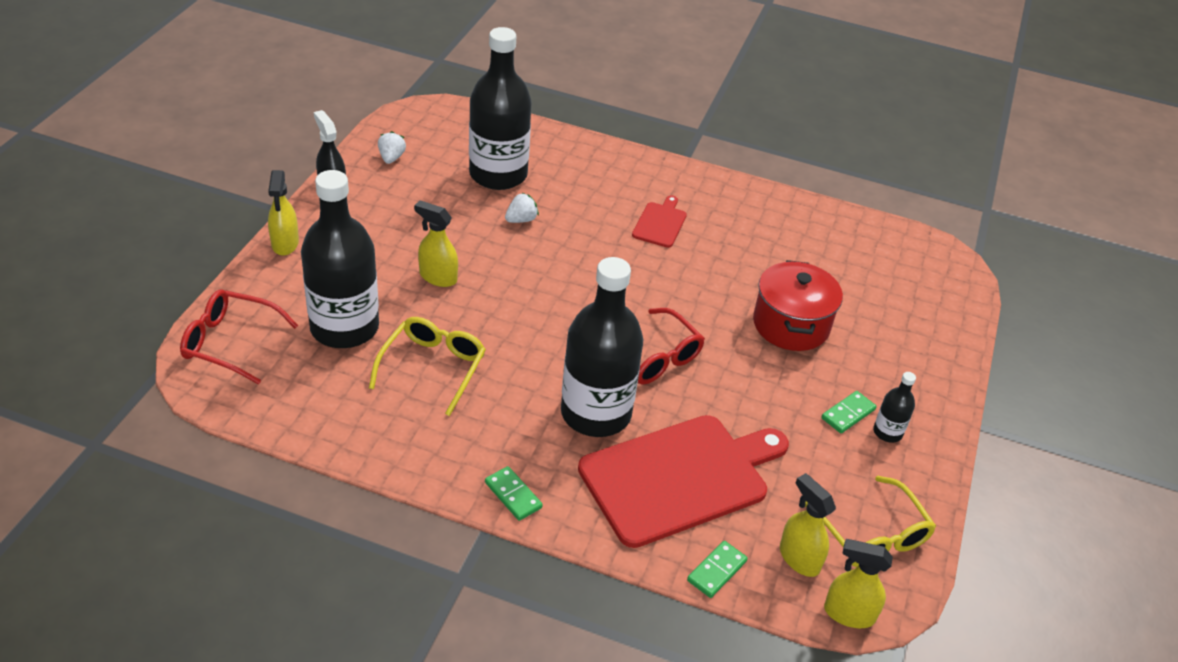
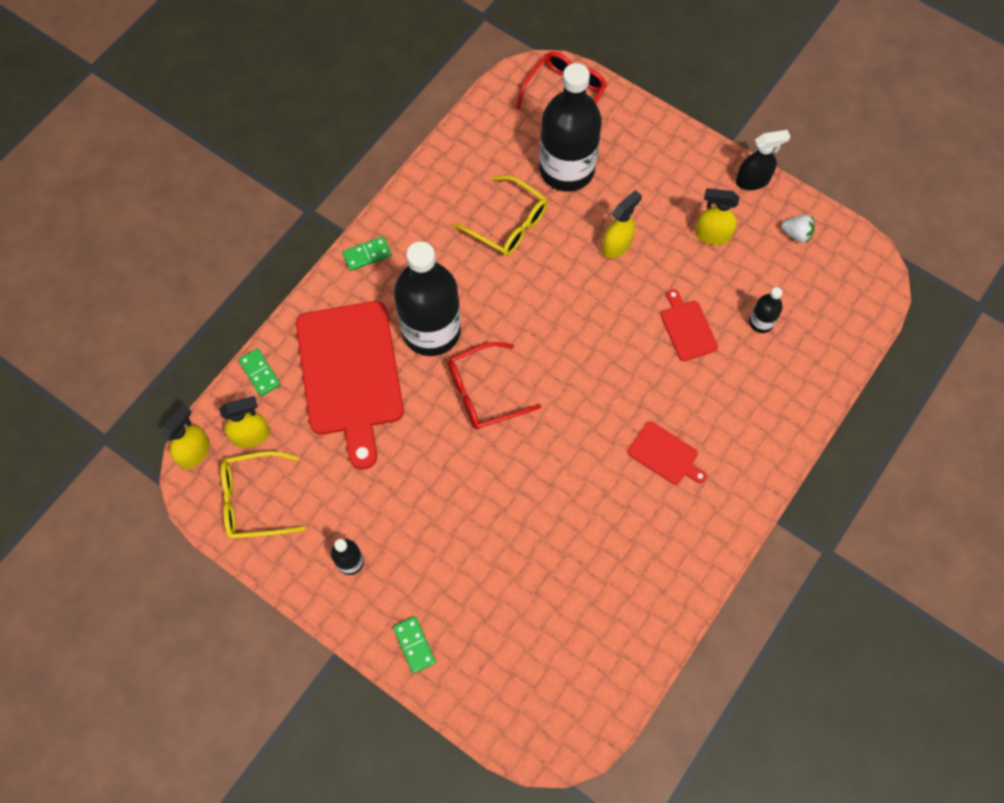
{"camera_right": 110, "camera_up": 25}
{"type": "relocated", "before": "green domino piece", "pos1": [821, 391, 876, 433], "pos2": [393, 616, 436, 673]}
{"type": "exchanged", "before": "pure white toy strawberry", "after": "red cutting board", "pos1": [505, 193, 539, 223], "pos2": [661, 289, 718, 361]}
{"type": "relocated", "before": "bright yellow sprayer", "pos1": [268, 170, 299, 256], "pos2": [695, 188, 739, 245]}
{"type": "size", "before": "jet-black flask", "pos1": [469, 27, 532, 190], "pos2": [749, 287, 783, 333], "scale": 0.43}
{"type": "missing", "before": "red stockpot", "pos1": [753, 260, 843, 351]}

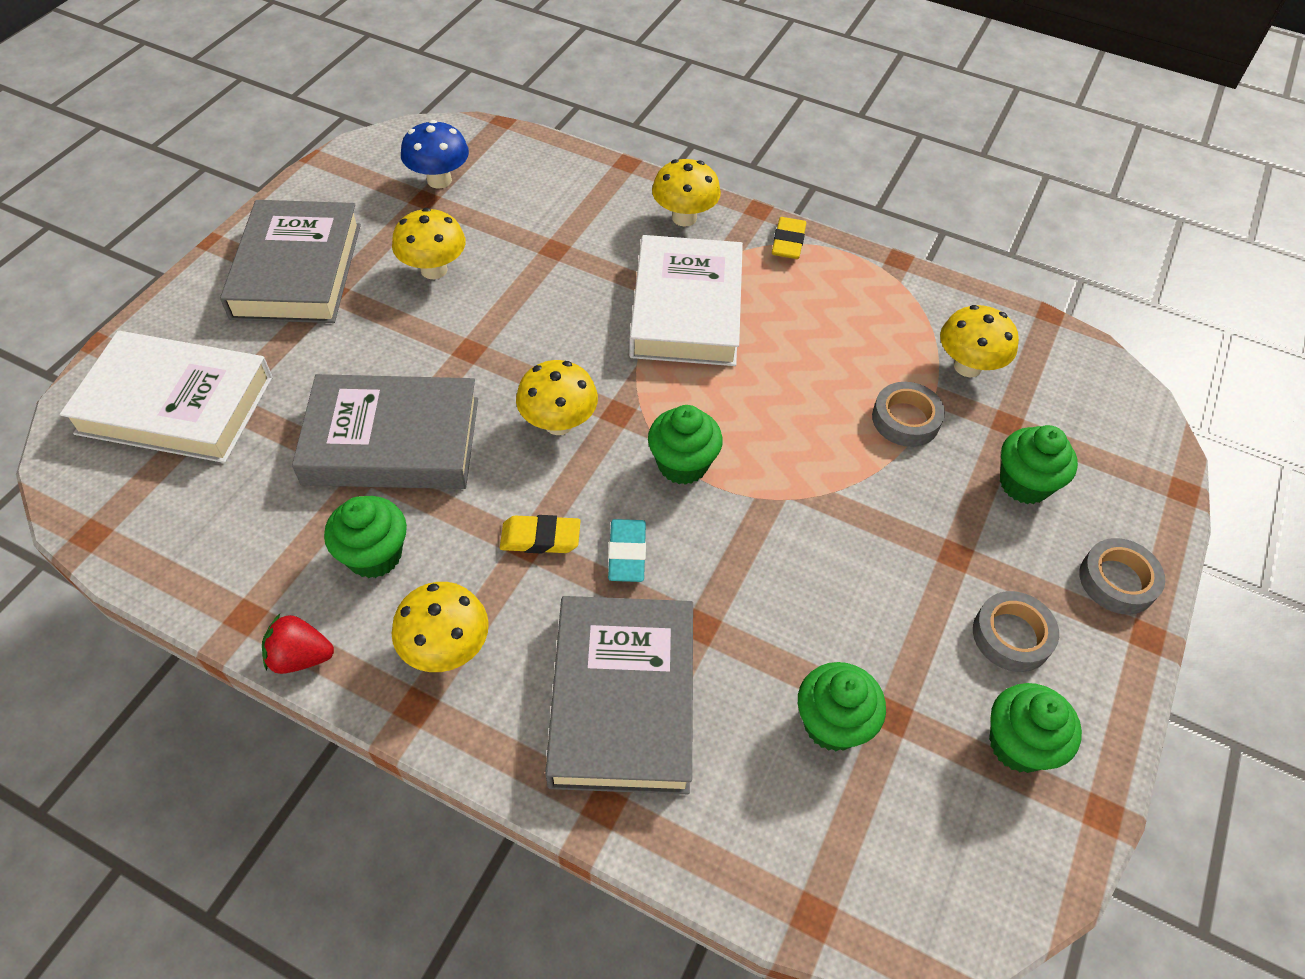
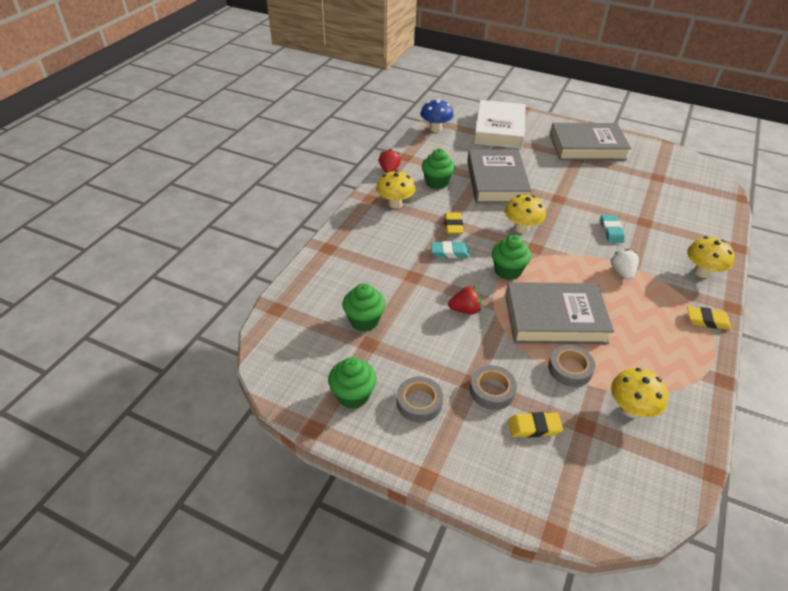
{"camera_right": 90, "camera_up": -10}
{"type": "relocated", "before": "blue mushroom", "pos1": [401, 120, 469, 189], "pos2": [420, 99, 454, 132]}
{"type": "appeared", "after": "red toy strawberry", "pos2": [448, 286, 482, 314]}
{"type": "relocated", "before": "ash-grey roll of tape", "pos1": [1079, 538, 1165, 614], "pos2": [470, 365, 517, 410]}
{"type": "relocated", "before": "ash-grey hardcover", "pos1": [545, 596, 693, 794], "pos2": [505, 282, 614, 344]}
{"type": "exchanged", "before": "green muffin", "after": "bright yellow eraser", "pos1": [1000, 425, 1078, 504], "pos2": [508, 412, 563, 438]}
{"type": "appeared", "after": "turquoise eraser", "pos2": [601, 215, 625, 243]}
{"type": "exchanged", "before": "pure white hardcover", "after": "pure white toy strawberry", "pos1": [629, 235, 743, 366], "pos2": [611, 249, 639, 280]}
{"type": "missing", "before": "bright yellow mushroom", "pos1": [392, 208, 466, 279]}

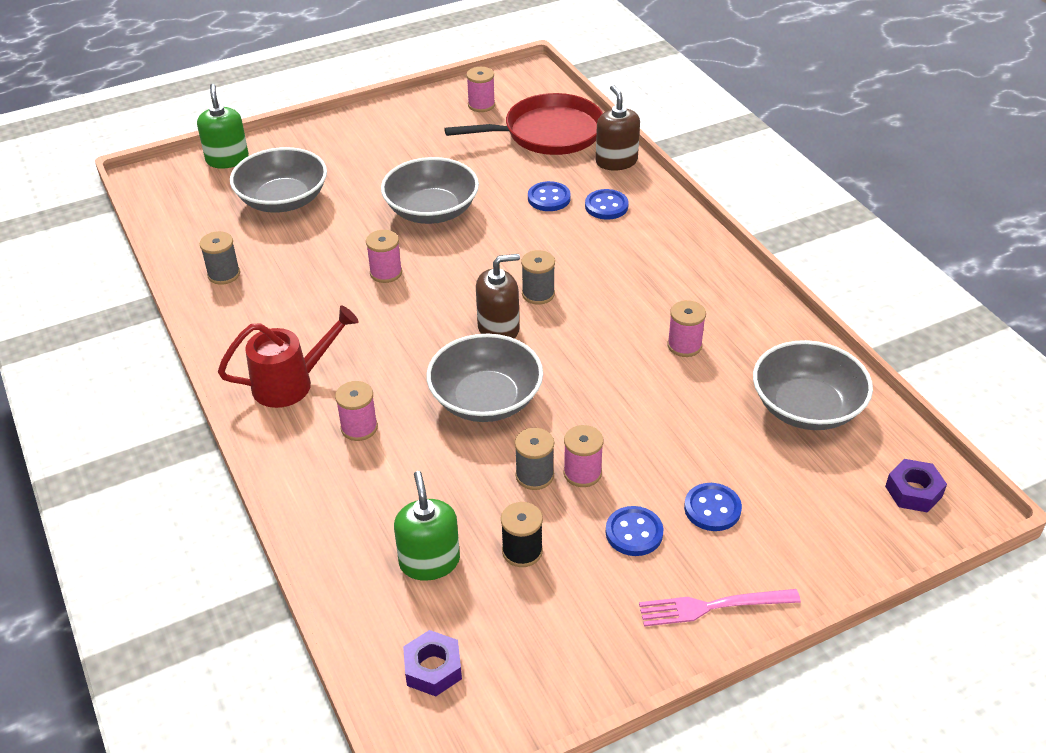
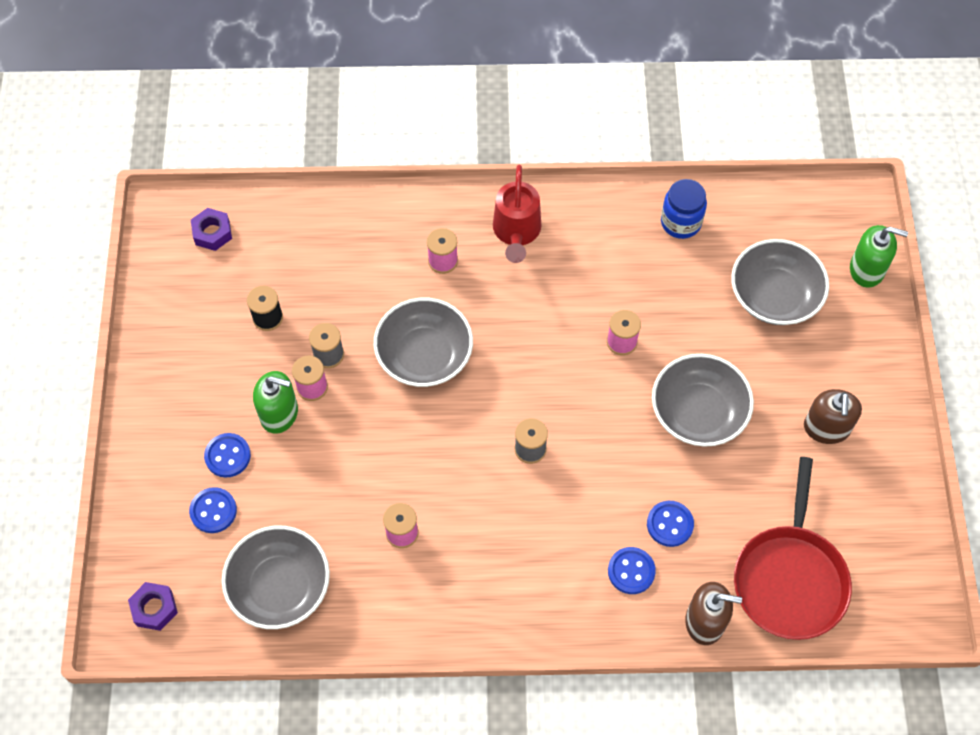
{"camera_right": 115, "camera_up": 20}
{"type": "relocated", "before": "blue sewing button", "pos1": [606, 506, 663, 556], "pos2": [189, 487, 237, 533]}
{"type": "relocated", "before": "green soap pump", "pos1": [394, 471, 460, 581], "pos2": [253, 371, 298, 434]}
{"type": "exchanged", "before": "ash-grey reel of thread", "after": "blue jam jar", "pos1": [200, 231, 240, 285], "pos2": [661, 179, 707, 239]}
{"type": "relocated", "before": "dark brown soap pump", "pos1": [476, 254, 520, 339], "pos2": [804, 389, 862, 444]}
{"type": "missing", "before": "rose-pink reel of thread", "pos1": [466, 67, 495, 112]}
{"type": "missing", "before": "rose-pink table fork", "pos1": [639, 589, 801, 627]}

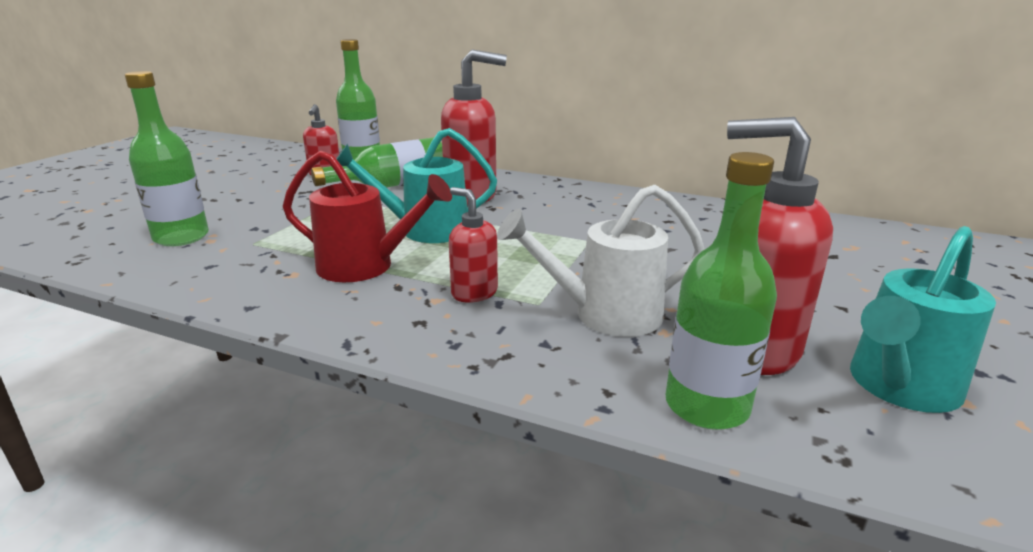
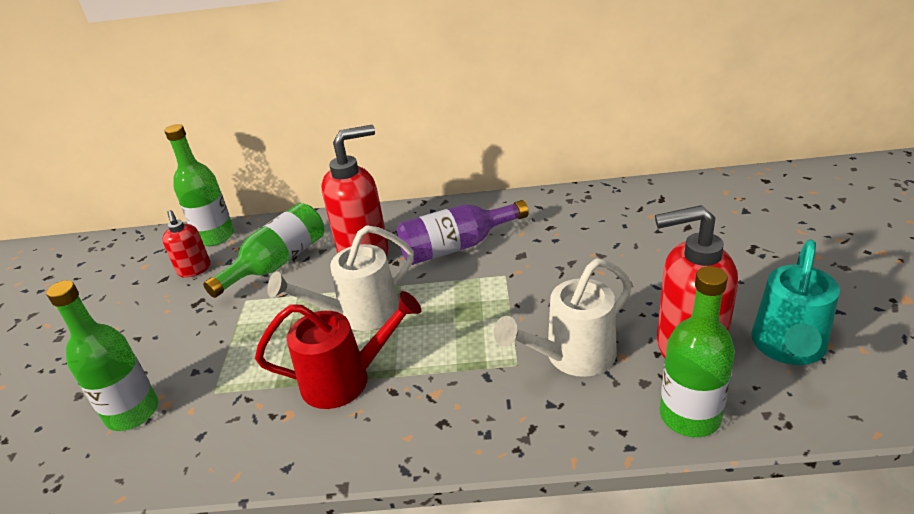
{"camera_right": -20, "camera_up": 10}
{"type": "colour", "before": "turquoise sprinkling can", "after": "pure white sprinkling can", "pos1": [336, 128, 497, 243], "pos2": [267, 225, 414, 331]}
{"type": "appeared", "after": "royal purple flask", "pos2": [397, 200, 529, 265]}
{"type": "missing", "before": "red soap pump", "pos1": [449, 187, 498, 303]}

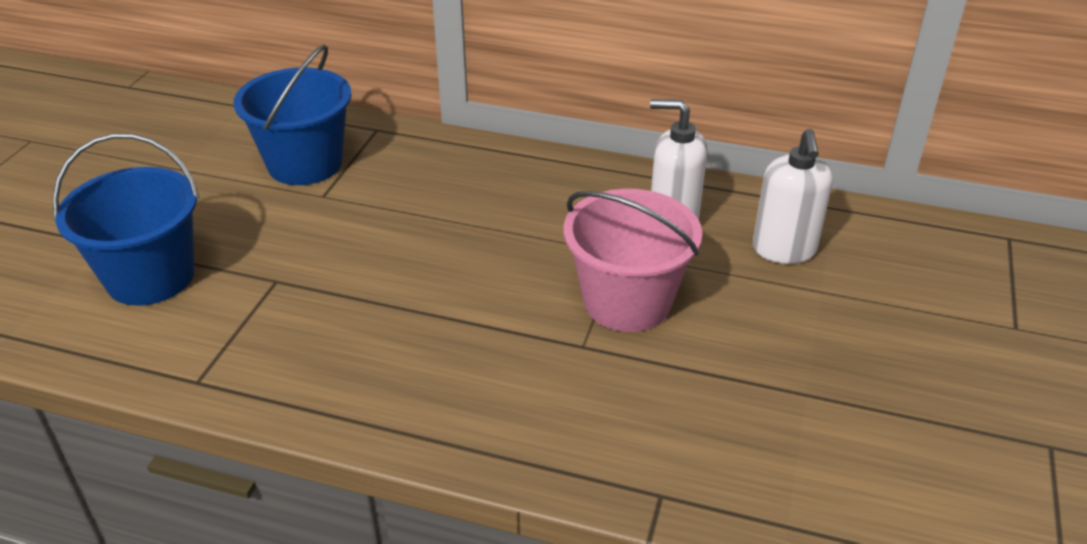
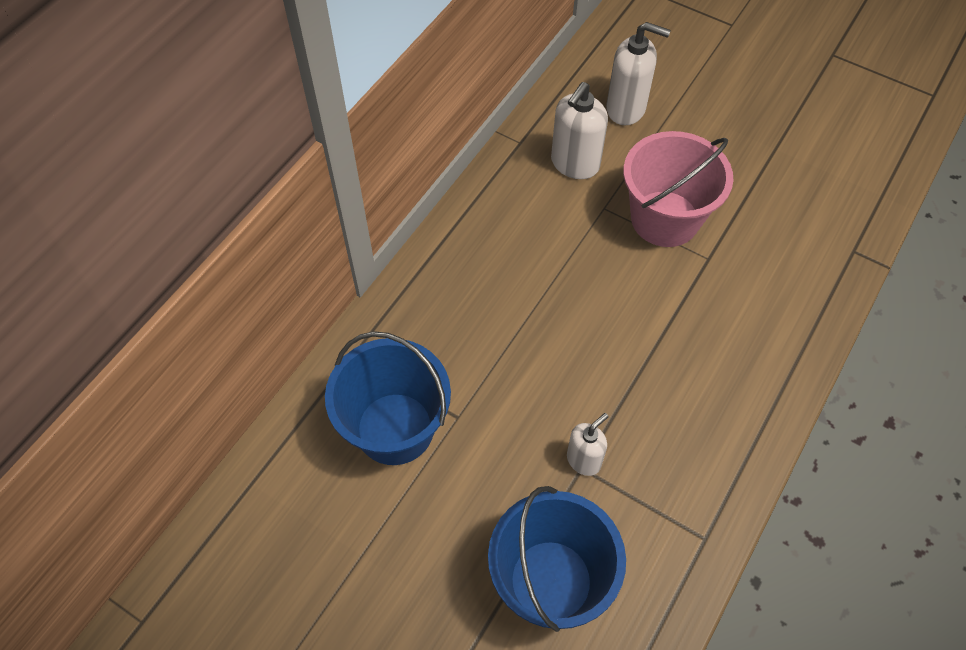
{"camera_right": -75, "camera_up": 20}
{"type": "appeared", "after": "pure white soap pump", "pos2": [567, 413, 609, 476]}

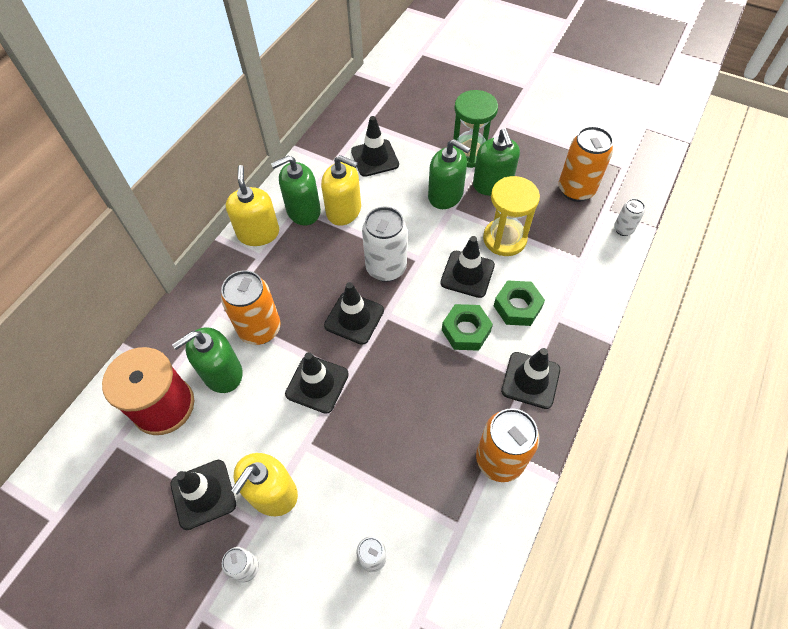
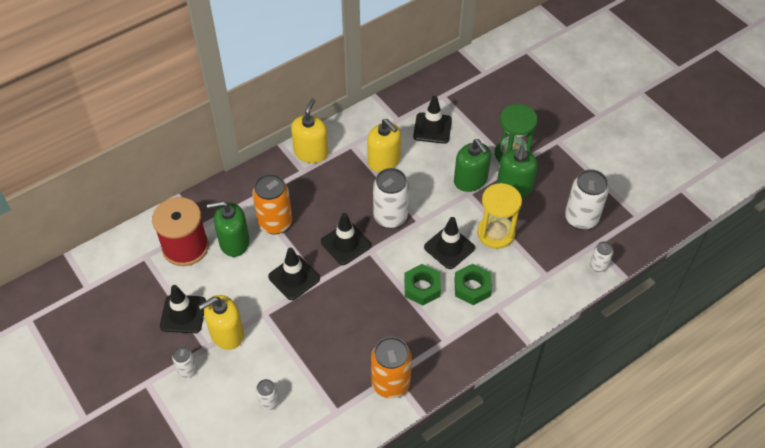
{"camera_right": 25, "camera_up": -5}
{"type": "colour", "before": "orange-coloured tin", "after": "pure white tin", "pos1": [559, 126, 613, 202], "pos2": [565, 169, 609, 230]}
{"type": "missing", "before": "green soap pump", "pos1": [271, 155, 321, 225]}
{"type": "missing", "before": "jet-black traffic cone", "pos1": [501, 348, 560, 409]}

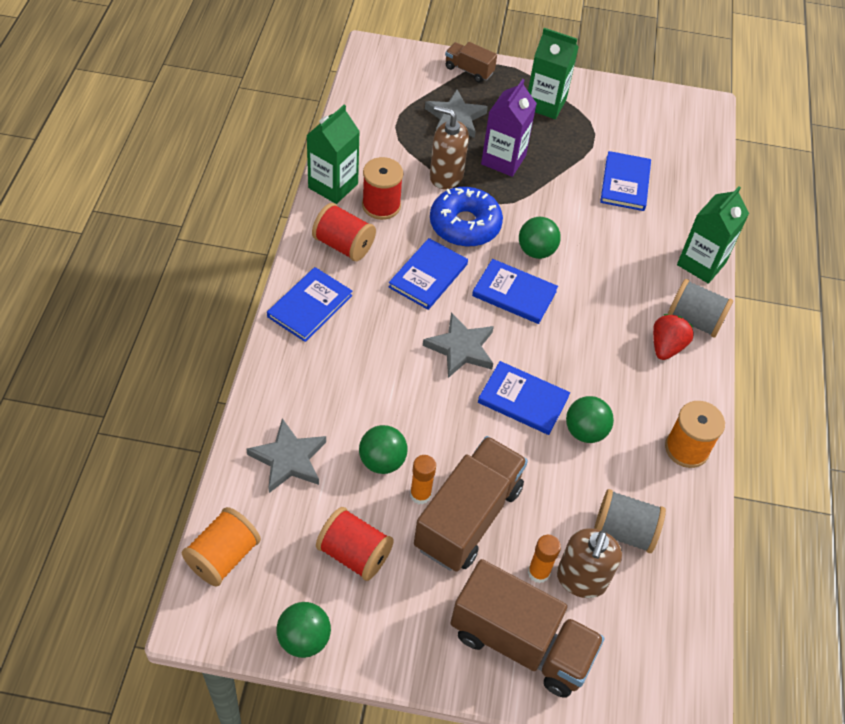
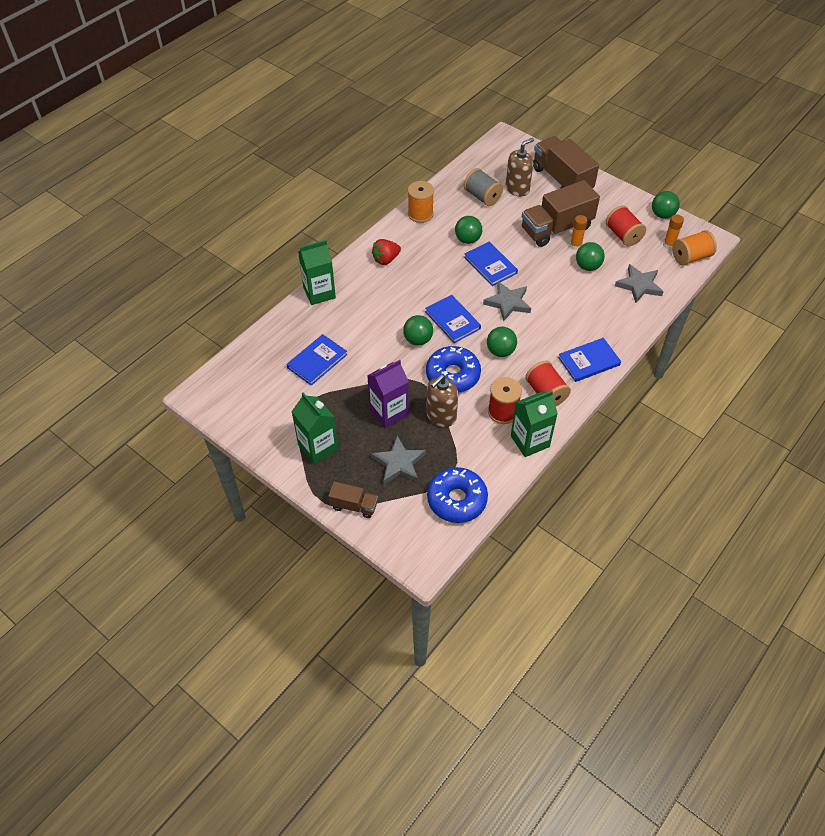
{"camera_right": -145, "camera_up": 0}
{"type": "spun", "before": "dark brown toy truck", "pos1": [445, 42, 497, 82], "pos2": [328, 482, 378, 518], "turn": -45}
{"type": "spun", "before": "dark brown soap pump", "pos1": [430, 106, 469, 189], "pos2": [426, 375, 458, 427], "turn": 75}
{"type": "appeared", "after": "blue glazed donut", "pos2": [427, 467, 488, 523]}
{"type": "exchanged", "before": "blue hardcover", "after": "green play ball", "pos1": [389, 238, 468, 310], "pos2": [487, 327, 517, 357]}
{"type": "relocated", "before": "orange-coloured glue stick", "pos1": [528, 535, 561, 583], "pos2": [663, 214, 684, 249]}
{"type": "missing", "before": "ash-grey reel of thread", "pos1": [668, 279, 733, 338]}

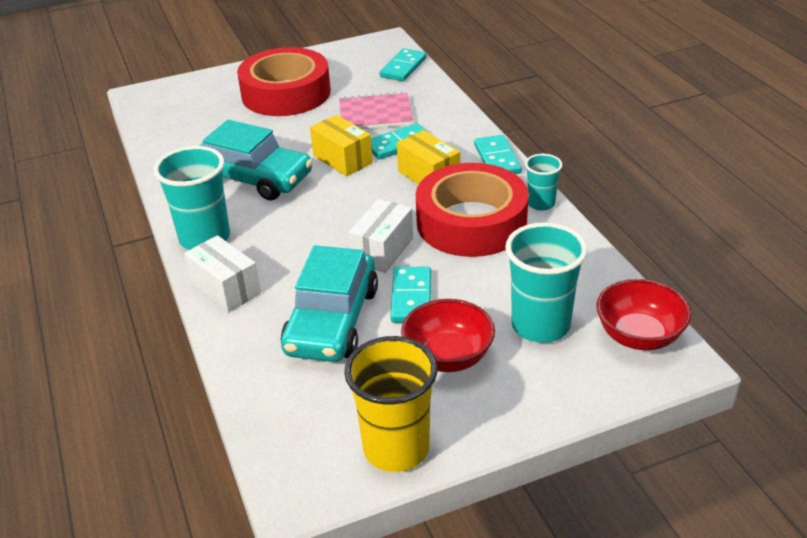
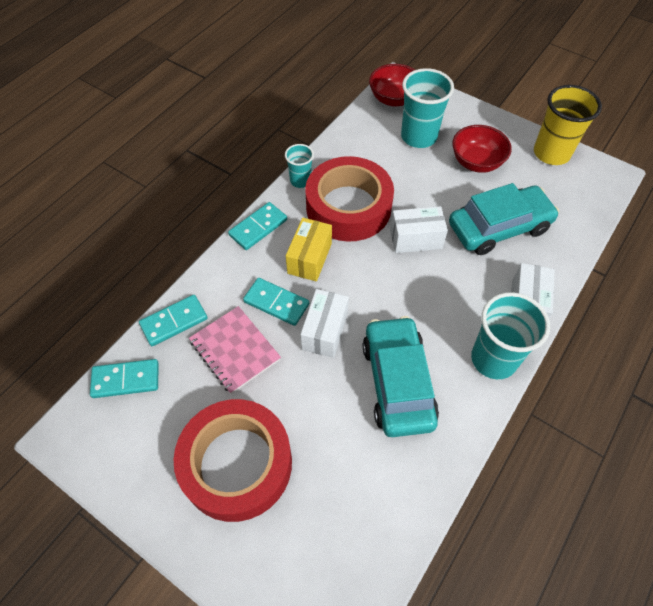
{"camera_right": -125, "camera_up": 20}
{"type": "relocated", "before": "turquoise domino piece", "pos1": [390, 267, 431, 323], "pos2": [139, 295, 208, 346]}
{"type": "colour", "before": "bright yellow package", "after": "pure white package", "pos1": [310, 115, 373, 176], "pos2": [301, 289, 349, 358]}

